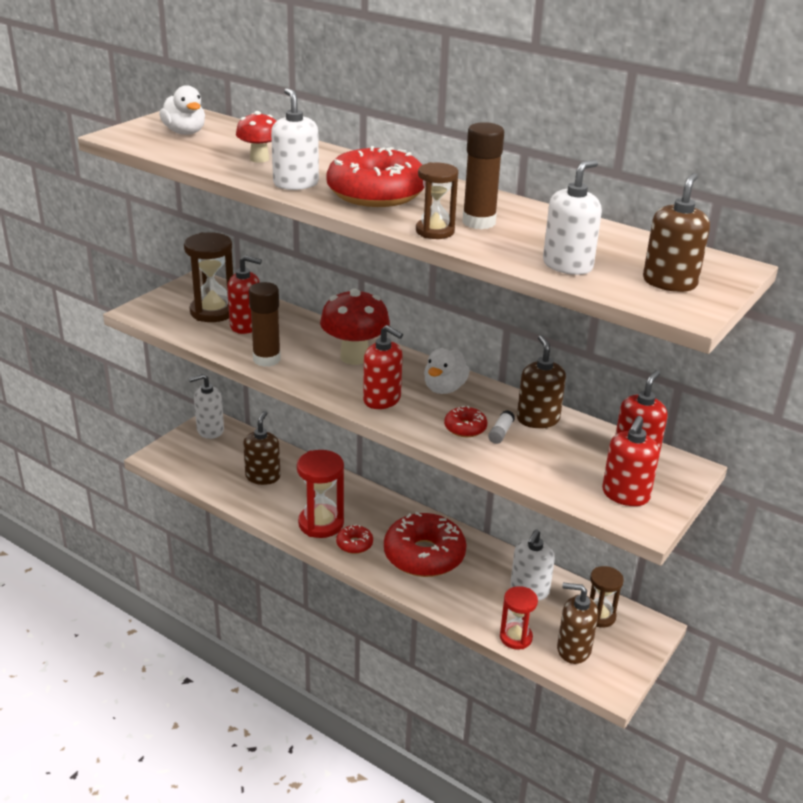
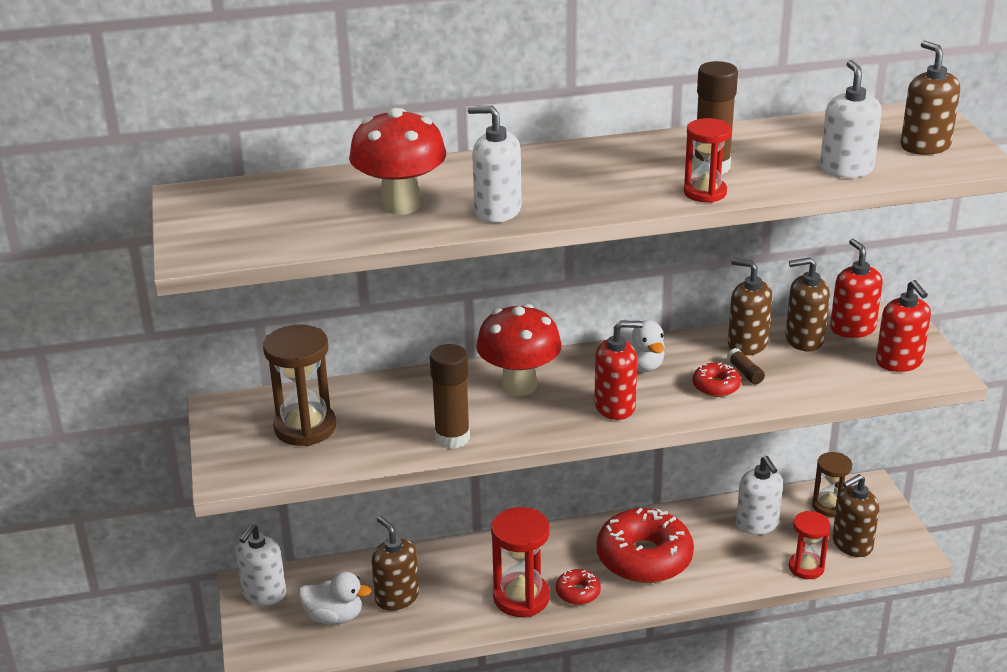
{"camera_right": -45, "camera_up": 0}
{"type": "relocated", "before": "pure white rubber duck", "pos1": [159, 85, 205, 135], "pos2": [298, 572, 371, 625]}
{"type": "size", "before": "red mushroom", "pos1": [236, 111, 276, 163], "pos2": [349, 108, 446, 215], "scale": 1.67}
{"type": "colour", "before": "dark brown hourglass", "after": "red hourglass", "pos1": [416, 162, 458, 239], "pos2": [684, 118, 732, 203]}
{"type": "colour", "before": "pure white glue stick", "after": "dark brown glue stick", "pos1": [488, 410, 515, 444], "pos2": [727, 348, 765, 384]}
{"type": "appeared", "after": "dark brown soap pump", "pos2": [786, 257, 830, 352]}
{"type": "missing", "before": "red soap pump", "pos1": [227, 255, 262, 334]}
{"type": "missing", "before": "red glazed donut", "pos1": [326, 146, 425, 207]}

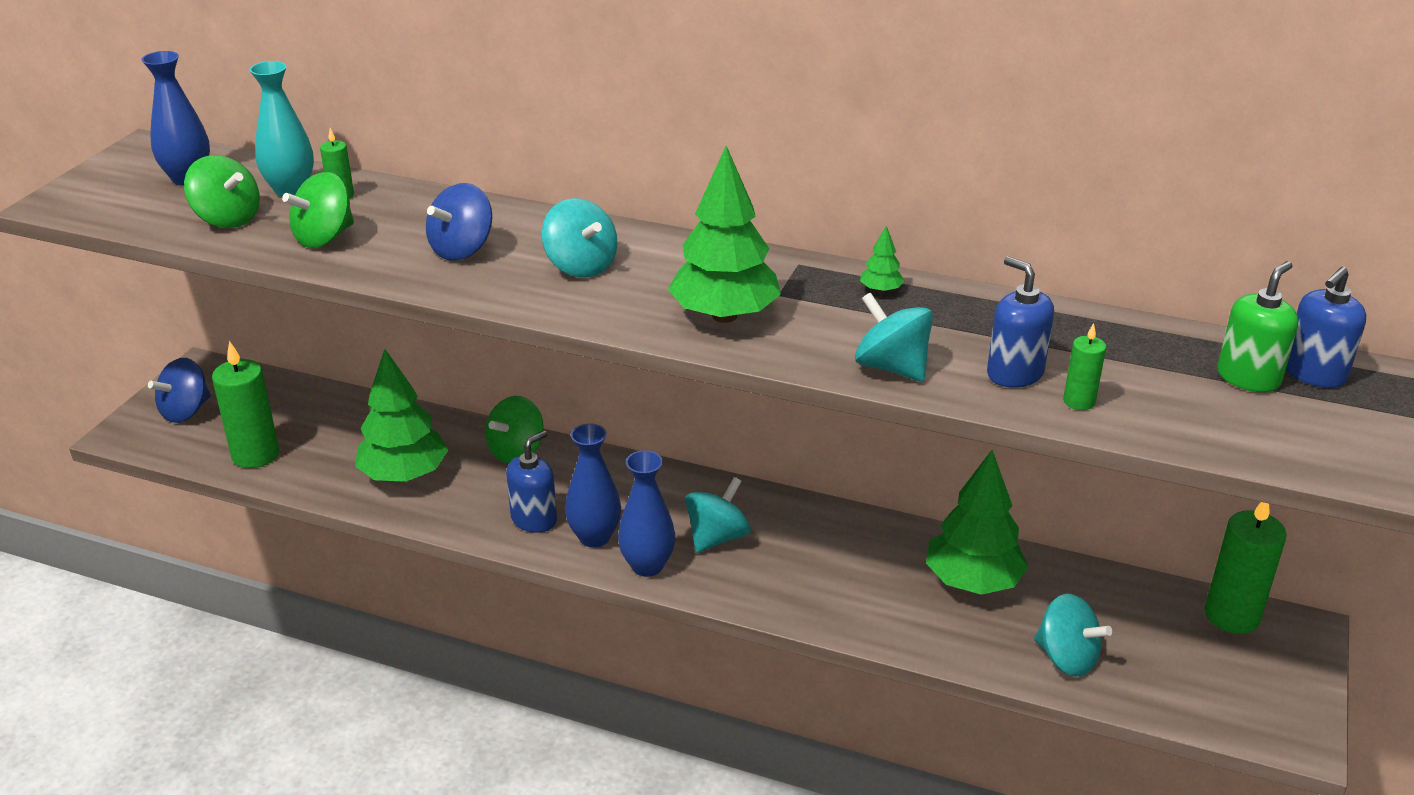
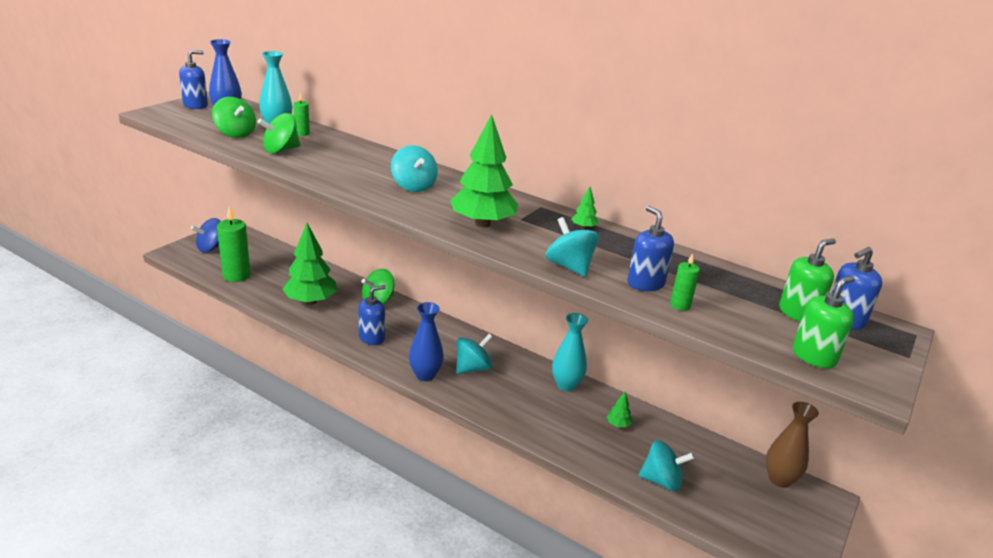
{"camera_right": 10, "camera_up": -5}
{"type": "appeared", "after": "blue soap pump", "pos2": [179, 50, 208, 109]}
{"type": "appeared", "after": "turquoise vase", "pos2": [552, 313, 588, 391]}
{"type": "size", "before": "green fir tree", "pos1": [926, 450, 1028, 595], "pos2": [607, 391, 632, 427], "scale": 0.41}
{"type": "spun", "before": "turquoise spinning top", "pos1": [1034, 594, 1112, 676], "pos2": [638, 440, 695, 492], "turn": -45}
{"type": "exchanged", "before": "green pillar candle", "after": "dark brown vase", "pos1": [1205, 502, 1287, 634], "pos2": [766, 402, 819, 488]}
{"type": "appeared", "after": "green soap pump", "pos2": [793, 276, 855, 368]}
{"type": "missing", "before": "blue spinning top", "pos1": [426, 183, 492, 261]}
{"type": "missing", "before": "blue vase", "pos1": [565, 423, 621, 548]}

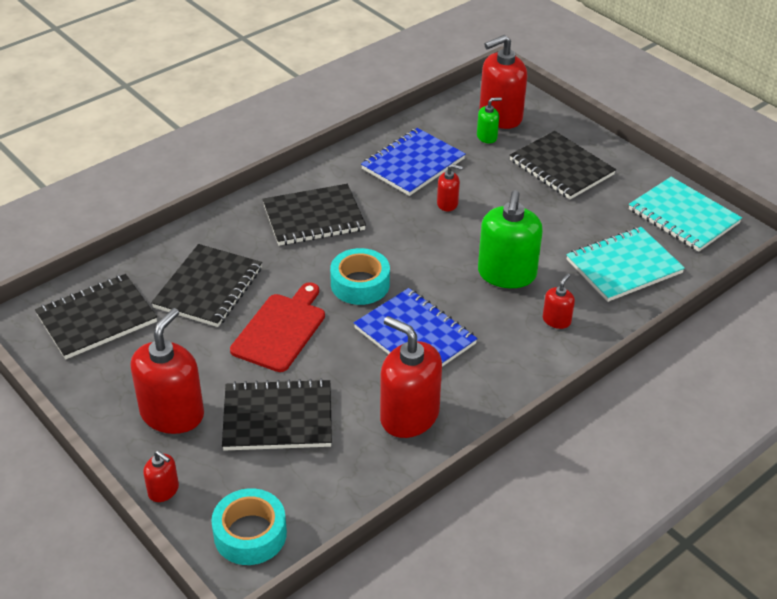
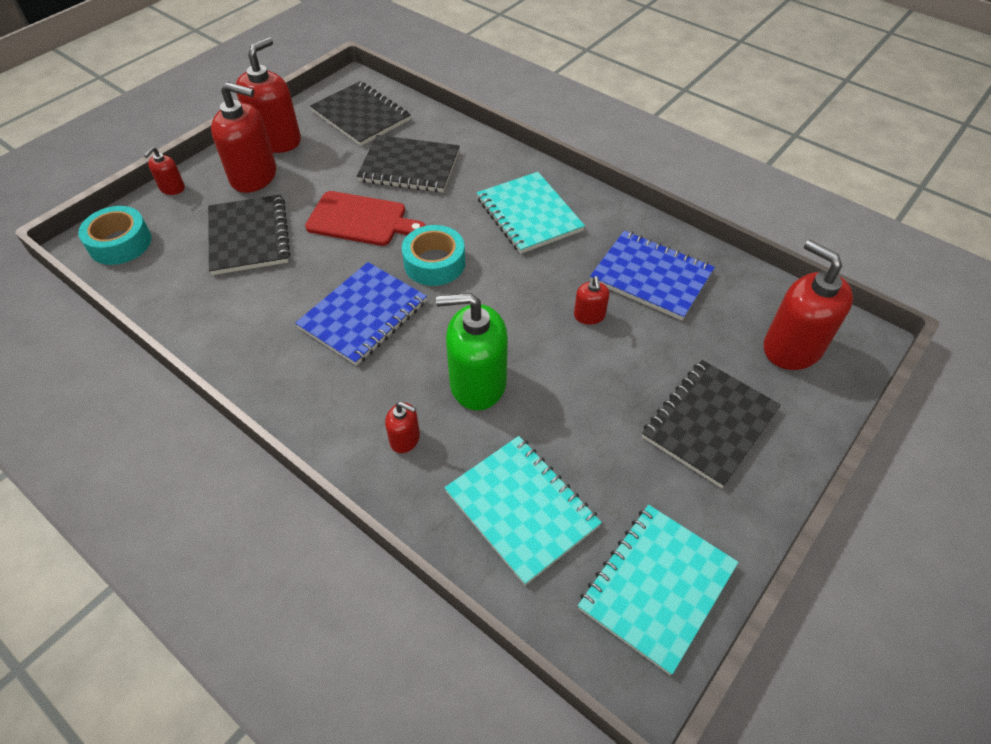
{"camera_right": 80, "camera_up": 10}
{"type": "relocated", "before": "red soap pump", "pos1": [380, 316, 442, 438], "pos2": [236, 37, 301, 153]}
{"type": "colour", "before": "jet-black exercise book", "after": "turquoise exercise book", "pos1": [262, 184, 366, 246], "pos2": [477, 172, 585, 254]}
{"type": "missing", "before": "green soap pump", "pos1": [477, 97, 502, 143]}

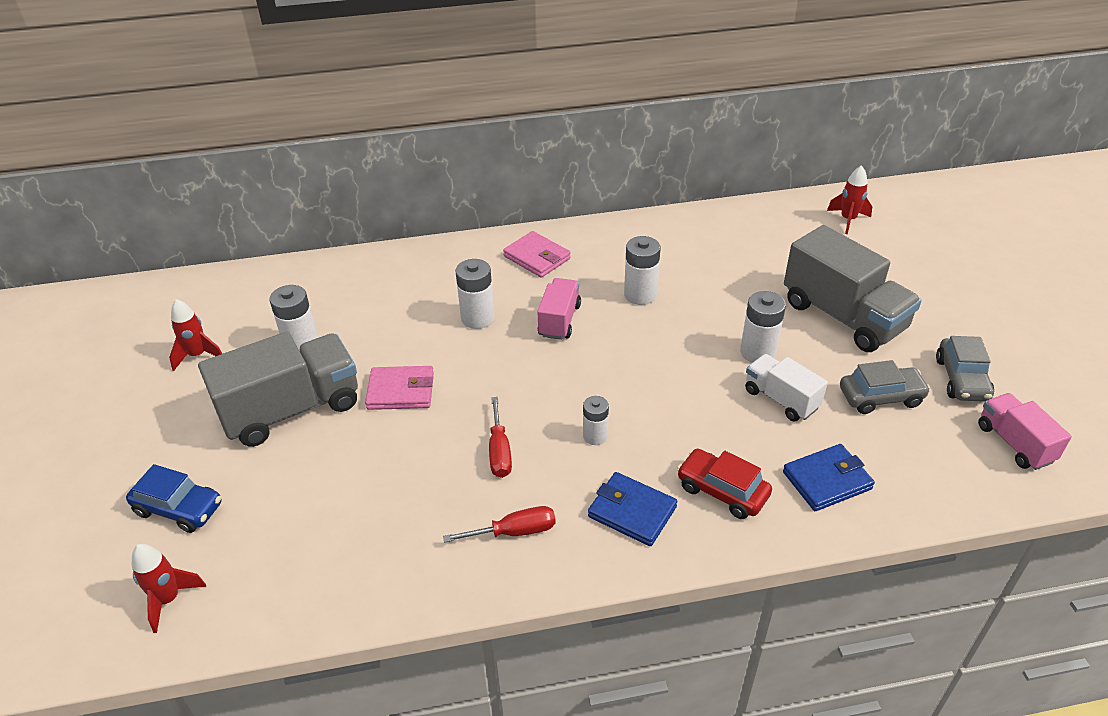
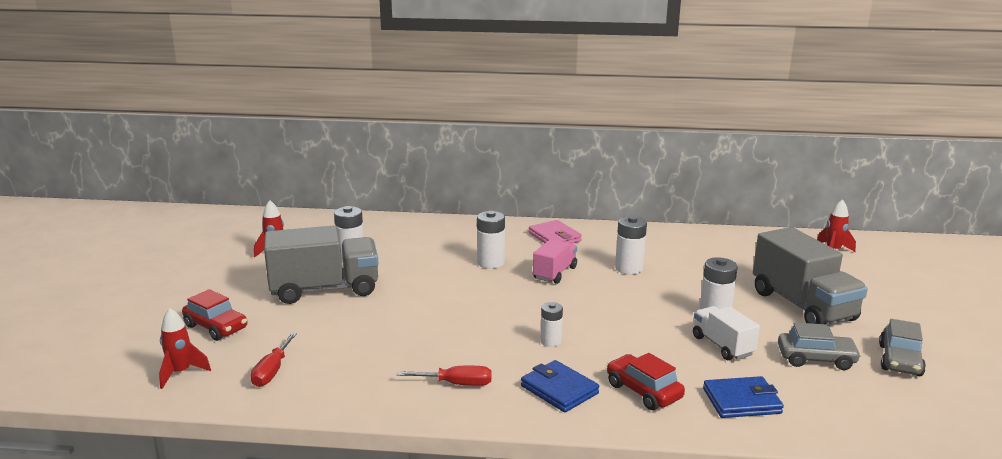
{"camera_right": 15, "camera_up": -20}
{"type": "colour", "before": "blue automobile", "after": "red automobile", "pos1": [126, 464, 222, 533], "pos2": [182, 289, 247, 341]}
{"type": "relocated", "before": "red flat screwdriver", "pos1": [489, 397, 512, 478], "pos2": [250, 333, 297, 387]}
{"type": "missing", "before": "rose-pink card wallet", "pos1": [365, 366, 434, 410]}
{"type": "missing", "before": "rose-pink toy truck", "pos1": [978, 393, 1072, 470]}

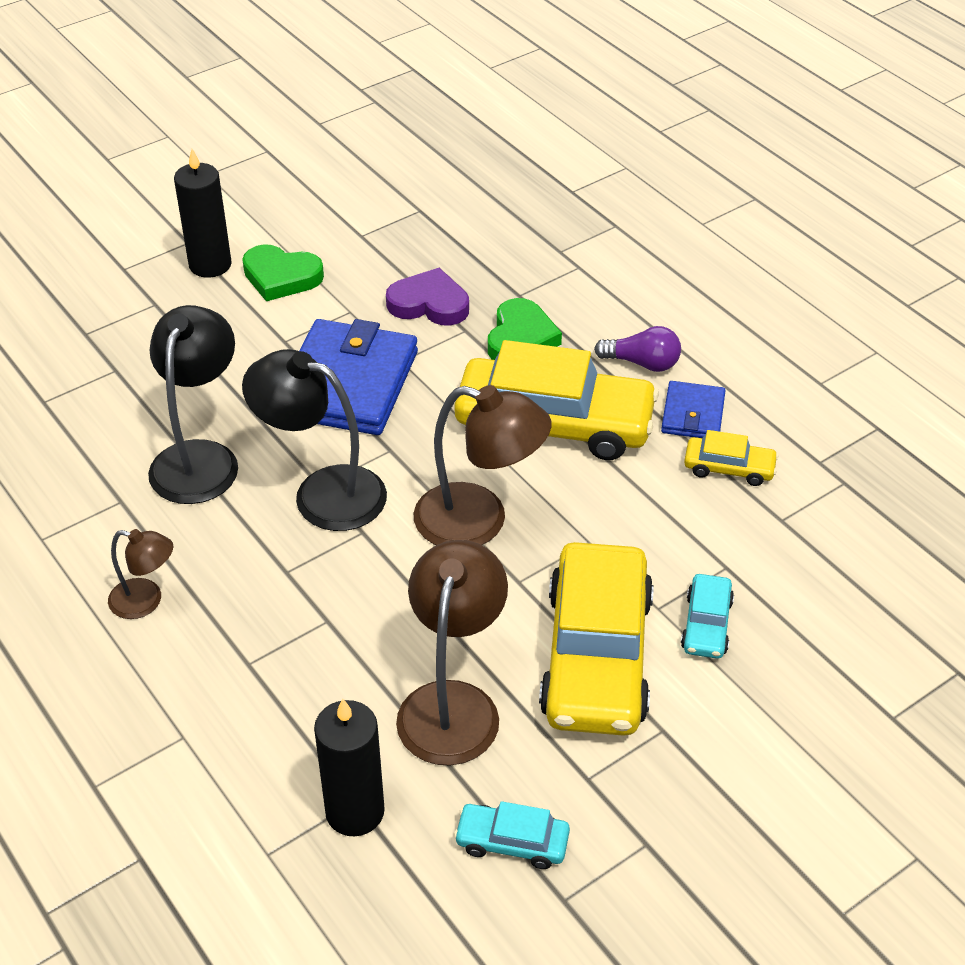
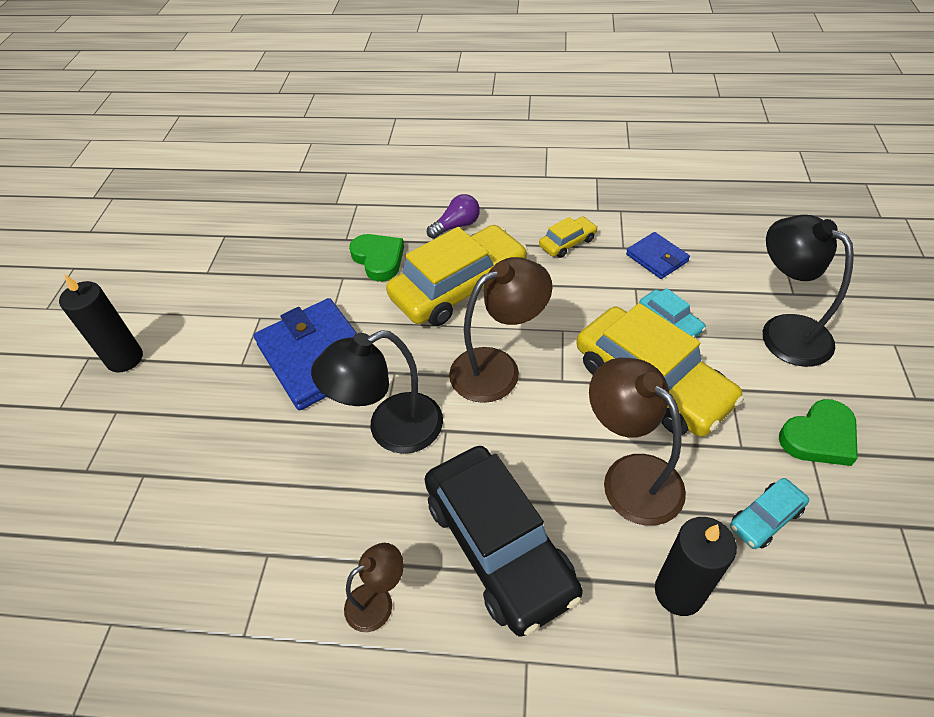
{"camera_right": -45, "camera_up": 5}
{"type": "appeared", "after": "jet-black automobile", "pos2": [424, 446, 583, 637]}
{"type": "relocated", "before": "blue card wallet", "pos1": [661, 381, 726, 438], "pos2": [626, 232, 690, 279]}
{"type": "relocated", "before": "jet-black desk lamp", "pos1": [148, 305, 238, 504], "pos2": [763, 215, 854, 367]}
{"type": "relocated", "before": "green love heart", "pos1": [242, 244, 324, 301], "pos2": [779, 399, 858, 466]}
{"type": "missing", "before": "royal purple love heart", "pos1": [386, 268, 469, 325]}

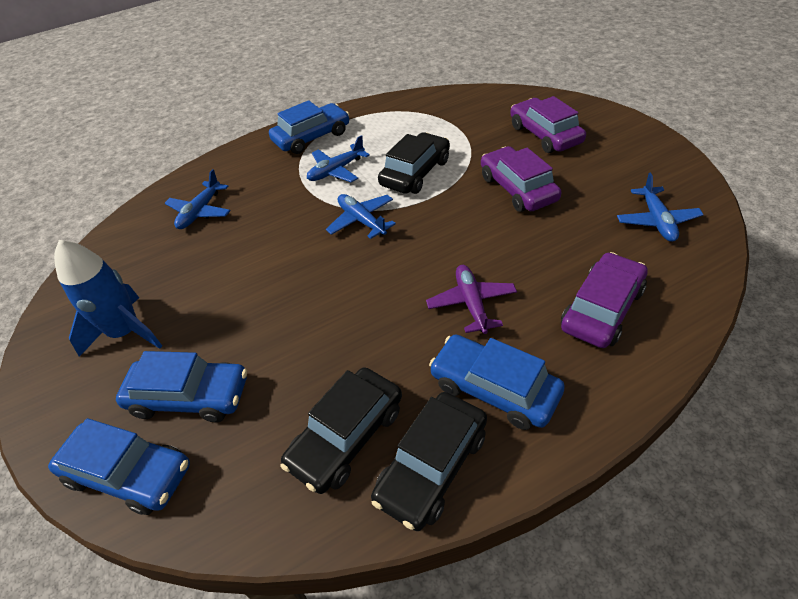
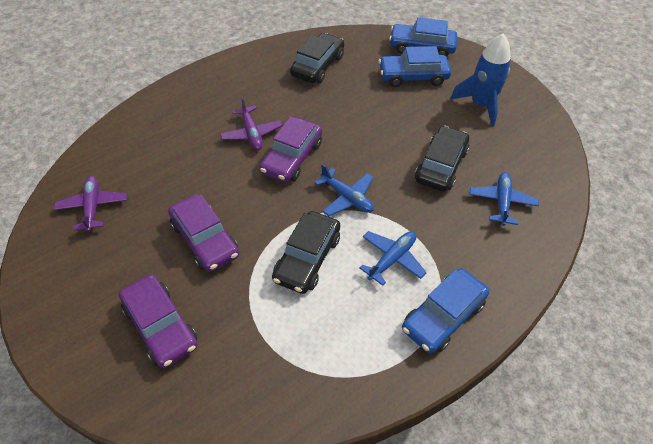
{"camera_right": 165, "camera_up": 5}
{"type": "colour", "before": "blue toy plane", "after": "royal purple toy plane", "pos1": [617, 173, 704, 242], "pos2": [54, 176, 127, 232]}
{"type": "relocated", "before": "royal purple automobile", "pos1": [561, 252, 648, 348], "pos2": [260, 116, 322, 182]}
{"type": "relocated", "before": "jet-black automobile", "pos1": [371, 392, 487, 531], "pos2": [415, 126, 469, 192]}
{"type": "missing", "before": "blue automobile", "pos1": [429, 334, 565, 430]}

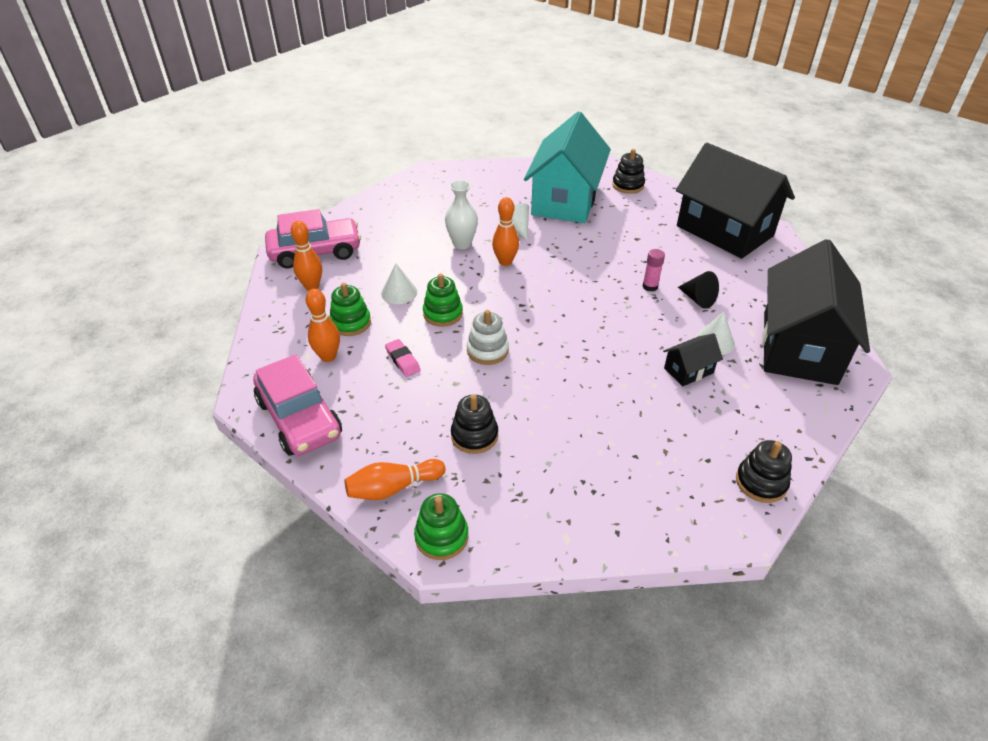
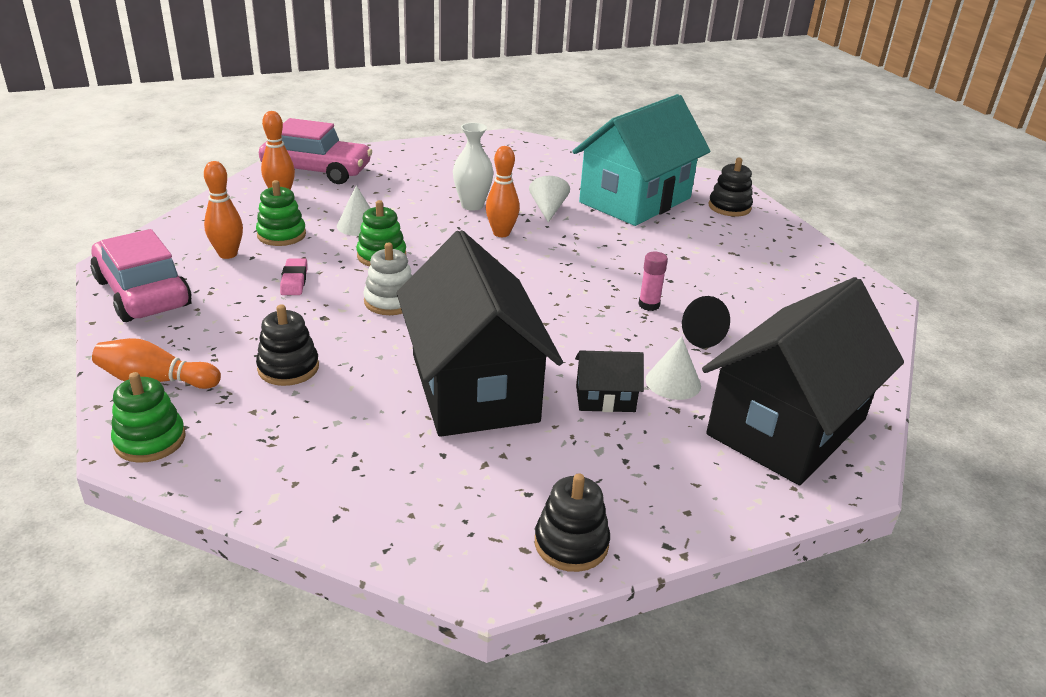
{"camera_right": 25, "camera_up": -10}
{"type": "spun", "before": "rose-pink automobile", "pos1": [253, 354, 342, 456], "pos2": [90, 229, 192, 322], "turn": 150}
{"type": "relocated", "before": "jet-black cottage", "pos1": [676, 143, 795, 259], "pos2": [396, 230, 563, 437]}

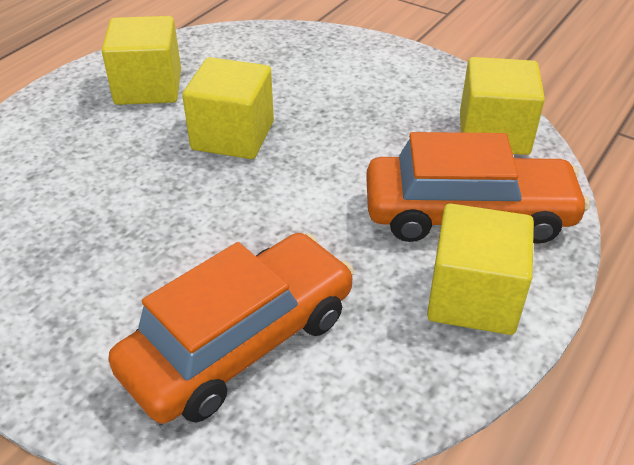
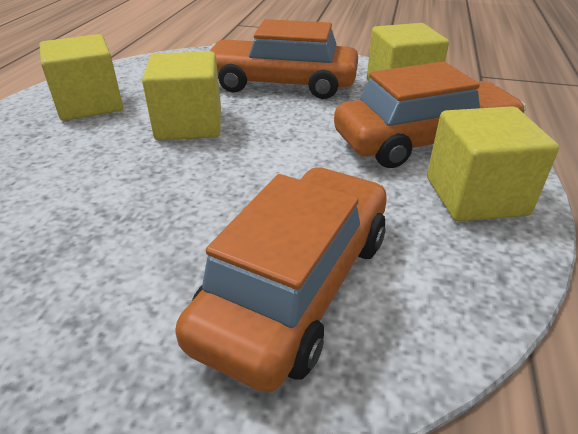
{"camera_right": -20, "camera_up": -5}
{"type": "appeared", "after": "orange-coloured automobile", "pos2": [210, 19, 358, 99]}

